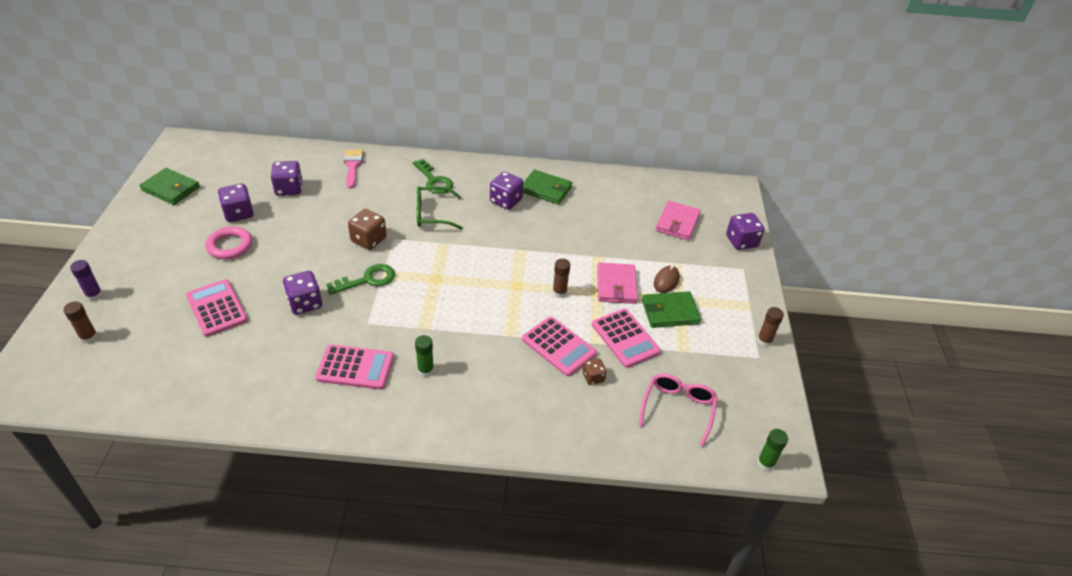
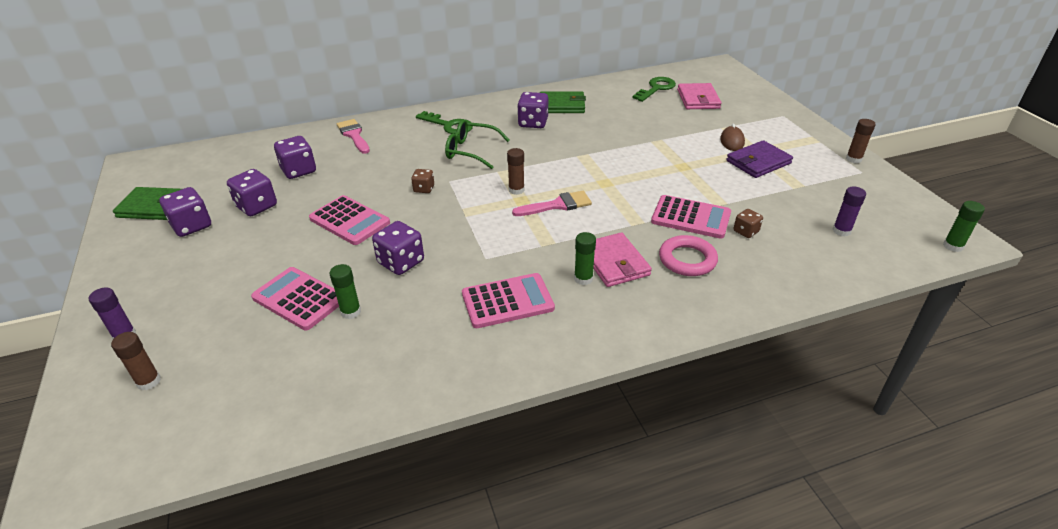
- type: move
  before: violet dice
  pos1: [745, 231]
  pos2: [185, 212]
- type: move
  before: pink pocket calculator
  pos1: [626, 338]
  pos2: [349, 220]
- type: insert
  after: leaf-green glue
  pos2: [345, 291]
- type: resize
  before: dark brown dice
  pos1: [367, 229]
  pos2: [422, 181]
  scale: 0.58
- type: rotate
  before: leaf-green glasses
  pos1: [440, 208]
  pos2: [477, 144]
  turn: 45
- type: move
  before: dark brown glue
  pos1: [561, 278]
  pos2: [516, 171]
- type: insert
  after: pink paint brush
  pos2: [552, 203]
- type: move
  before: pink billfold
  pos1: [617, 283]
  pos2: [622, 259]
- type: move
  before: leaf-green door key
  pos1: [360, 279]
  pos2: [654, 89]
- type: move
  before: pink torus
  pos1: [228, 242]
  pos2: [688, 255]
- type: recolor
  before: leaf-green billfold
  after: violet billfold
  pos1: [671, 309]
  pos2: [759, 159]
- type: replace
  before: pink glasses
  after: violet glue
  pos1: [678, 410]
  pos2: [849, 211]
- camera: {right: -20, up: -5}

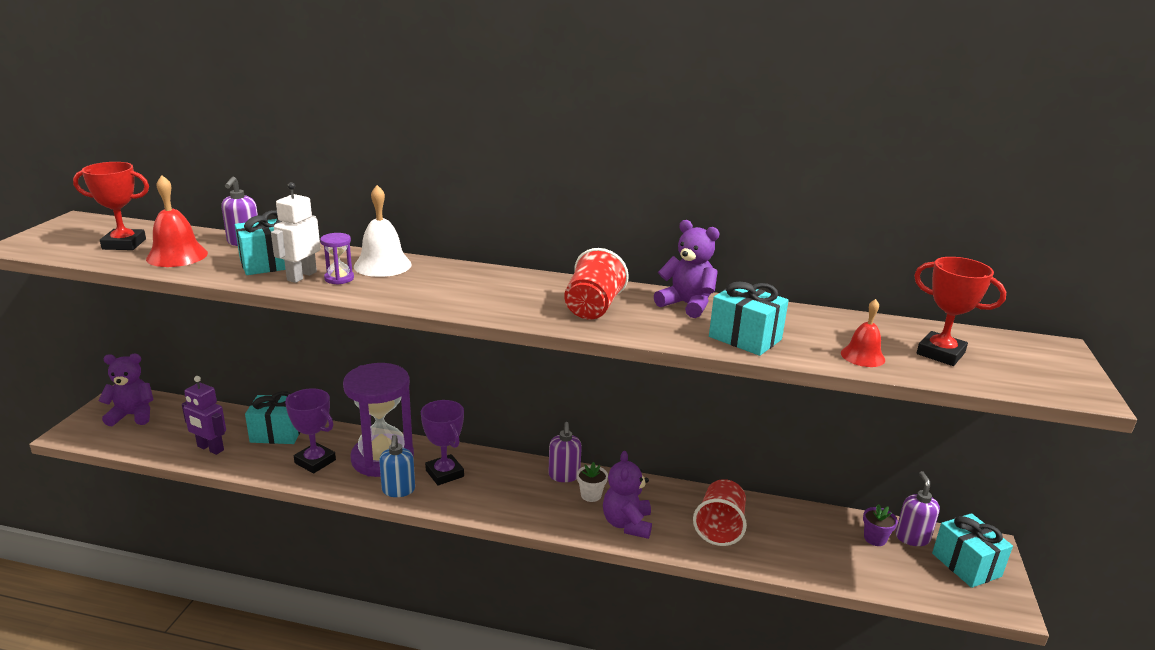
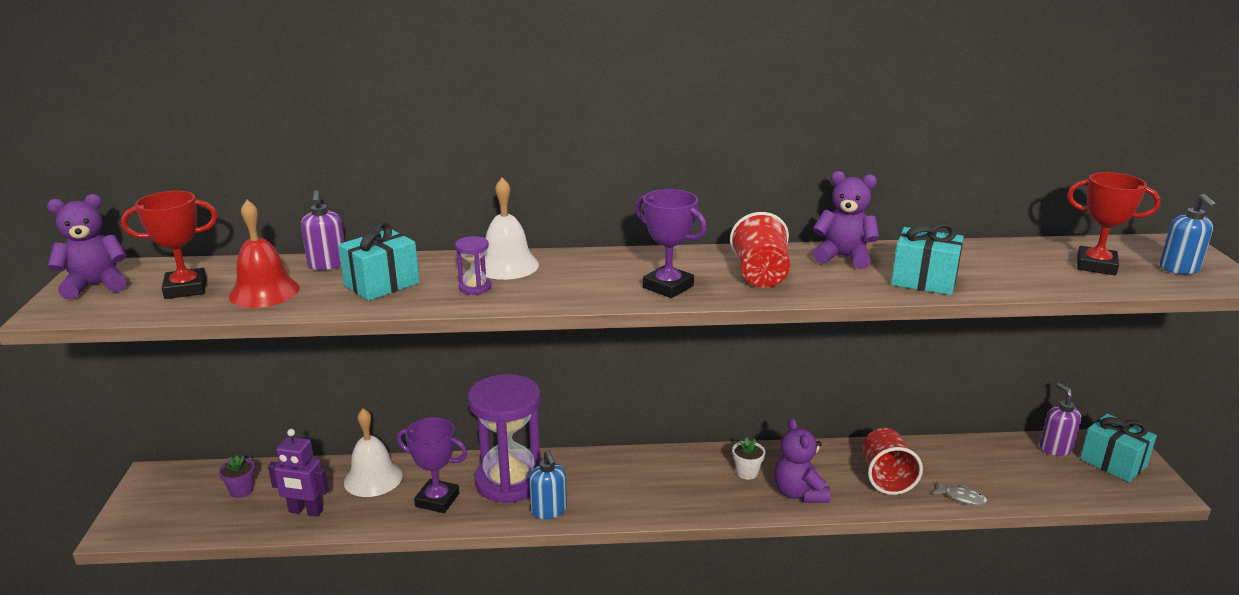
- type: move
  before: violet teddy bear
  pos1: [126, 390]
  pos2: [87, 247]
- type: move
  before: violet plant pot
  pos1: [880, 525]
  pos2: [237, 476]
- type: replace
  before: aqua present
  after: white hand bell
  pos1: [272, 417]
  pos2: [373, 453]
- type: move
  before: violet award cup
  pos1: [442, 443]
  pos2: [671, 243]
- type: insert
  after: gray fish
  pos2: [959, 493]
- type: insert
  after: blue soap pump
  pos2: [1188, 234]
- type: delete
  before: white robot figure
  pos1: [296, 232]
- type: delete
  before: violet soap pump
  pos1: [565, 452]
- type: delete
  before: scarlet hand bell
  pos1: [863, 333]
- camera: {right: -15, up: 0}

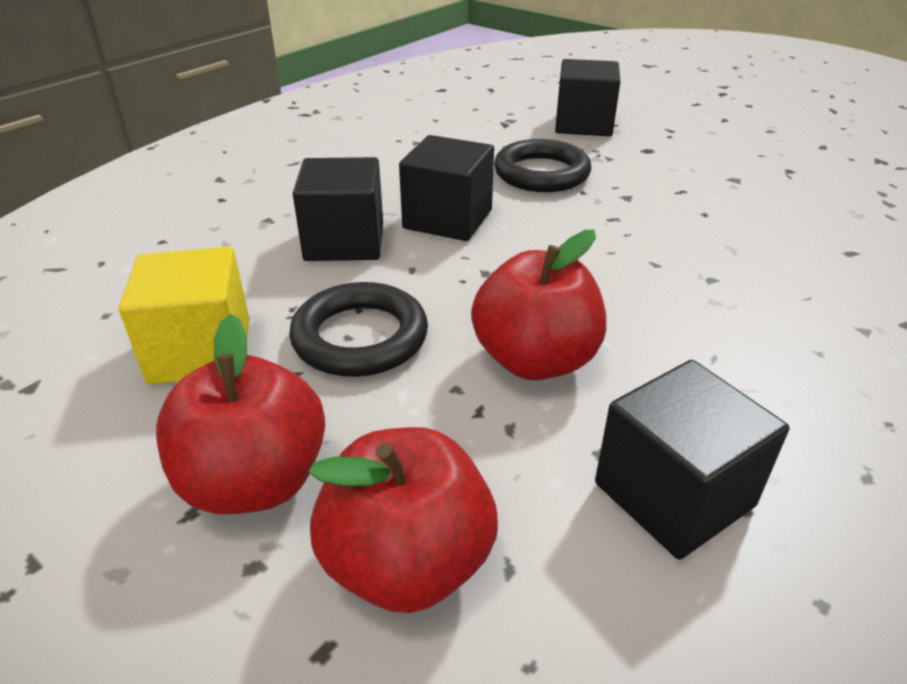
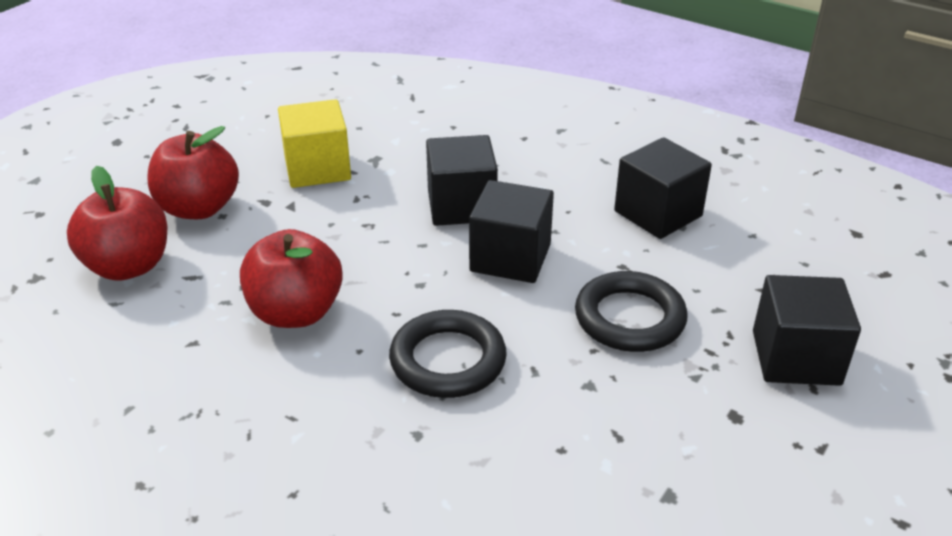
- type: move
  before: jet-black torus
  pos1: [358, 329]
  pos2: [448, 354]
- type: move
  before: jet-black cube
  pos1: [692, 460]
  pos2: [663, 188]
- camera: {right: 85, up: 0}

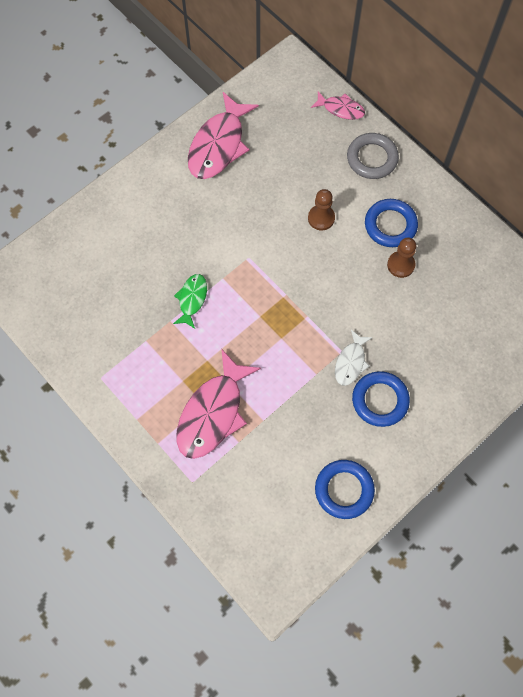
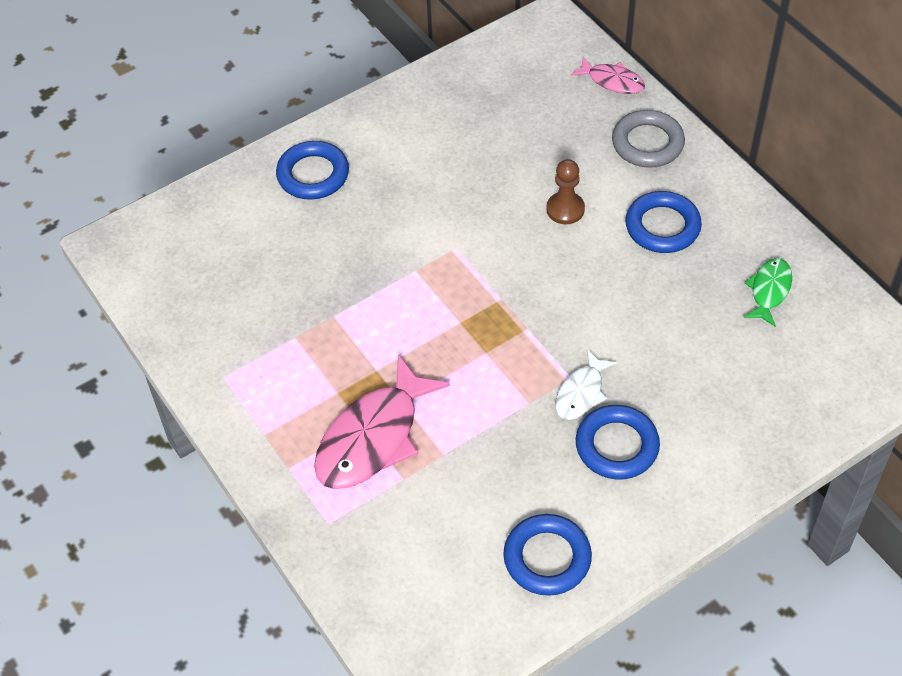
- type: insert
  after: blue torus
  pos2: [312, 170]
- type: move
  before: leaf-green fish
  pos1: [190, 301]
  pos2: [767, 292]
- type: delete
  before: pink fish
  pos1: [223, 135]
- type: delete
  before: dark brown chess pawn
  pos1: [401, 258]
- camera: {right: 10, up: -15}

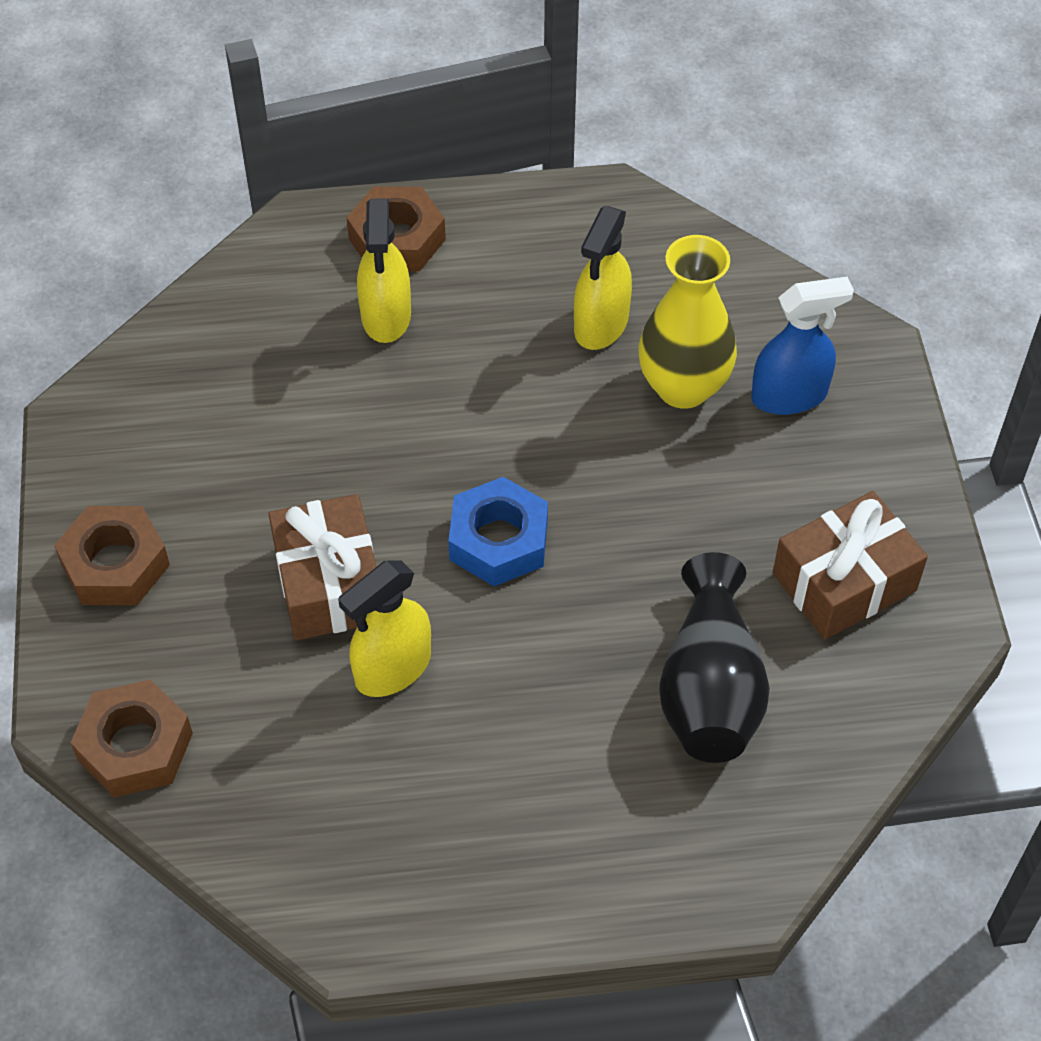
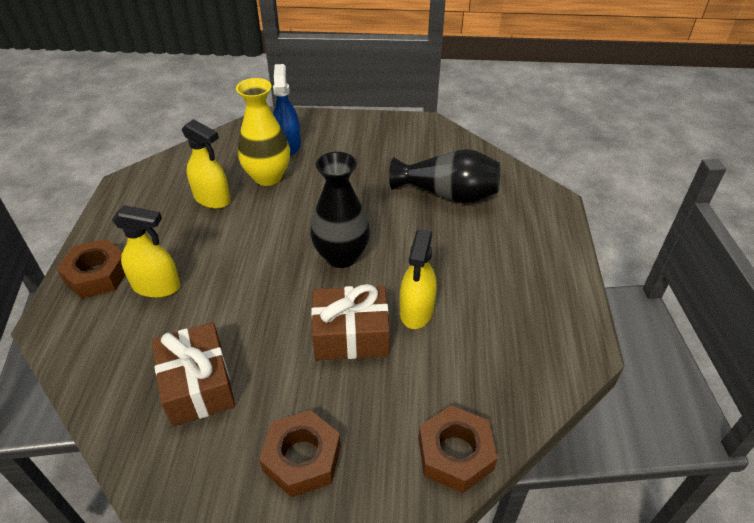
- type: move
  before: dark brown present
  pos1: [850, 565]
  pos2: [193, 374]
- type: replace
  before: blue hexagon nut
  after: jet-black tall vase
  pos1: [498, 531]
  pos2: [340, 210]
- type: rotate
  before: yellow spray bottle
  pos1: [384, 628]
  pos2: [418, 279]
  turn: 45
- camera: {right: -80, up: -10}

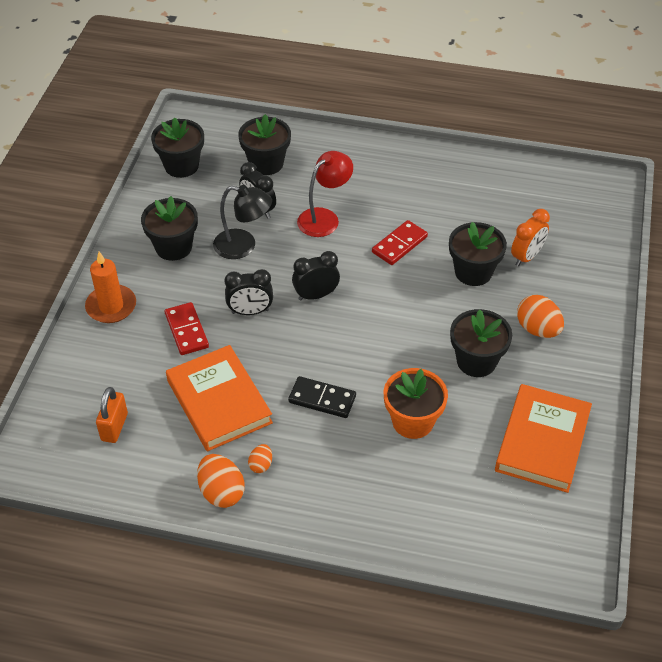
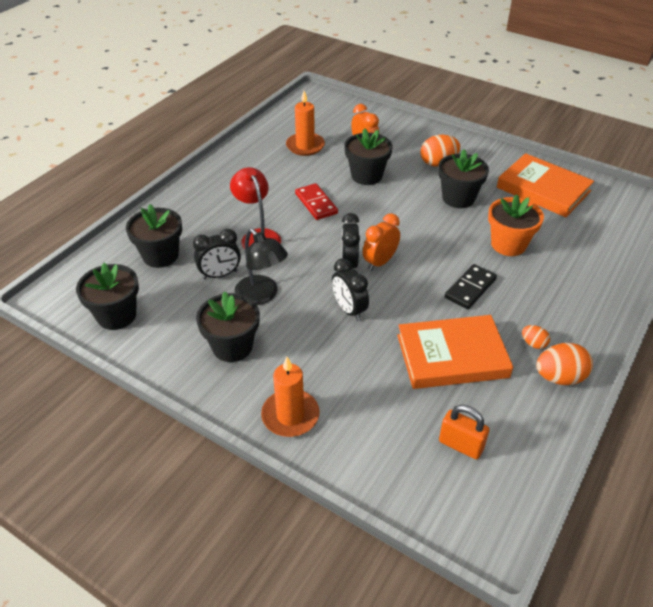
- type: rotate
  before: jet-black reading lamp
  pos1: [242, 222]
  pos2: [261, 266]
  turn: 105
- type: insert
  after: bright orange candle
  pos2: [305, 123]
- type: rotate
  before: jet-black bedside clock
  pos1: [249, 292]
  pos2: [350, 289]
  turn: 135
- type: insert
  after: bright orange bedside clock
  pos2: [381, 242]
- type: delete
  before: scarlet domino piece
  pos1: [187, 328]
- camera: {right: -70, up: -5}

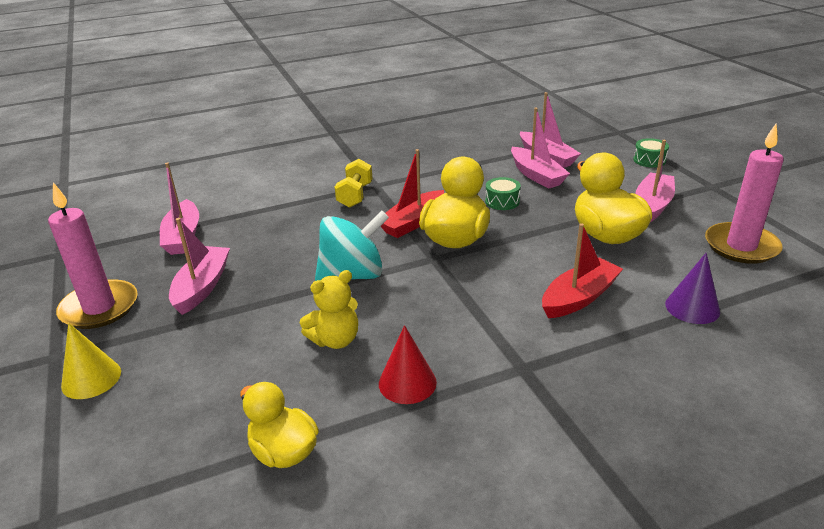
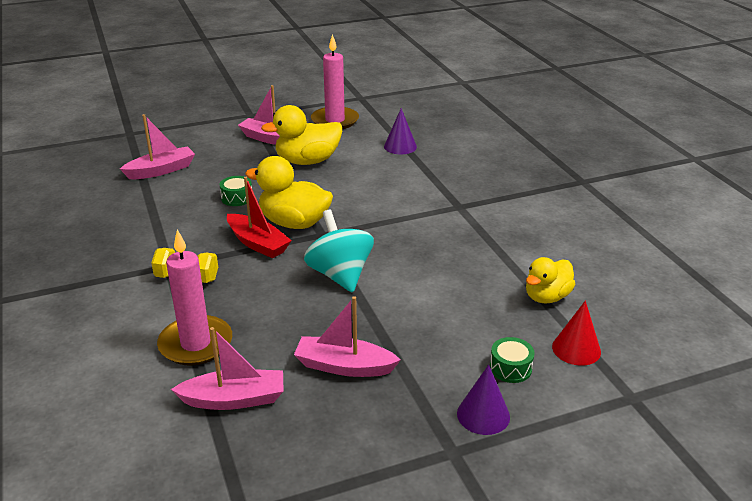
- type: move
  before: pink candle
  pos1: [93, 255]
  pos2: [194, 297]
- type: recolor
  before: yellow solid cone
  after: violet solid cone
  pos1: [91, 361]
  pos2: [483, 399]
- type: move
  before: leaf-green drum
  pos1: [651, 153]
  pos2: [512, 360]
- type: move
  before: scarlet solid cone
  pos1: [408, 364]
  pos2: [576, 333]
- type: delete
  before: yellow teddy bear
  pos1: [329, 309]
- type: delete
  before: pink sailboat
  pos1: [540, 148]
- type: delete
  before: scarlet sailboat
  pos1: [582, 270]
- camera: {right: -90, up: 0}

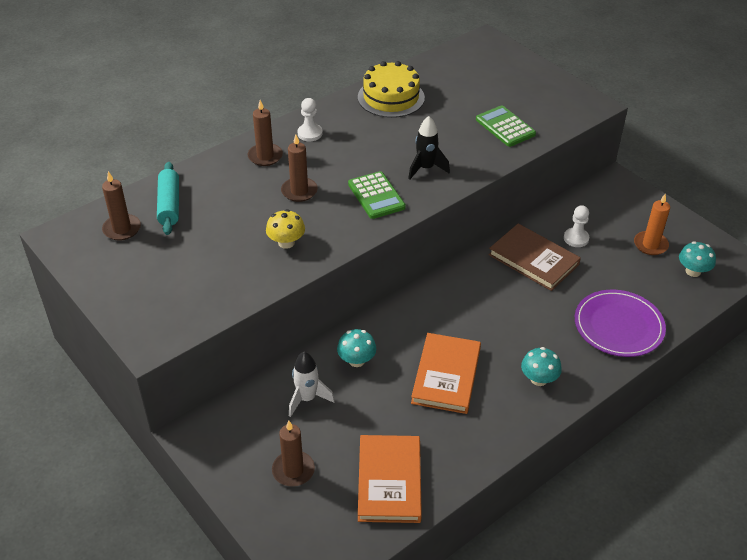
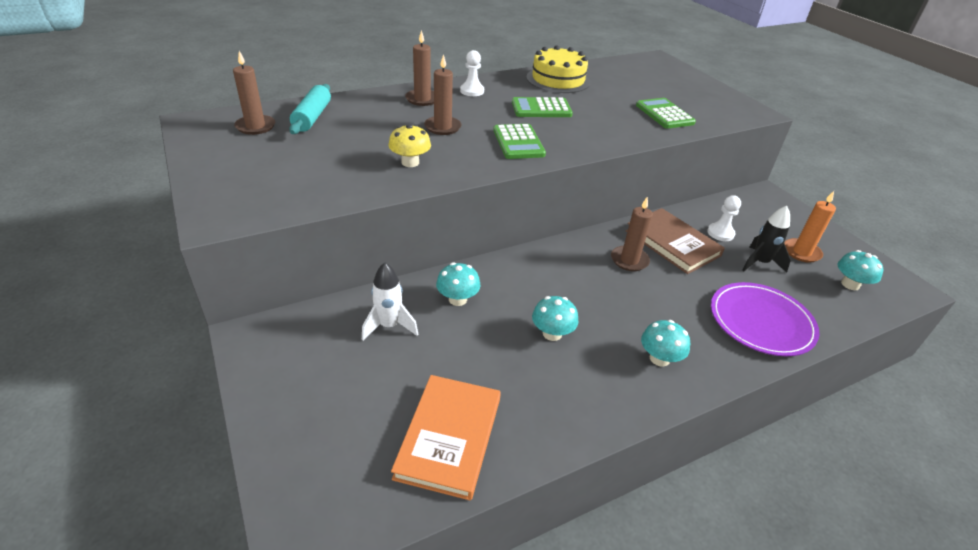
- type: insert
  after: leaf-green pocket calculator
  pos2: [542, 107]
- type: replace
  before: bright orange hardback
  after: aqua fungus
  pos1: [446, 373]
  pos2: [555, 318]
- type: move
  before: dark brown candle
  pos1: [293, 454]
  pos2: [632, 234]
- type: move
  before: jet-black rocket
  pos1: [429, 148]
  pos2: [766, 239]
- camera: {right: 10, up: -5}

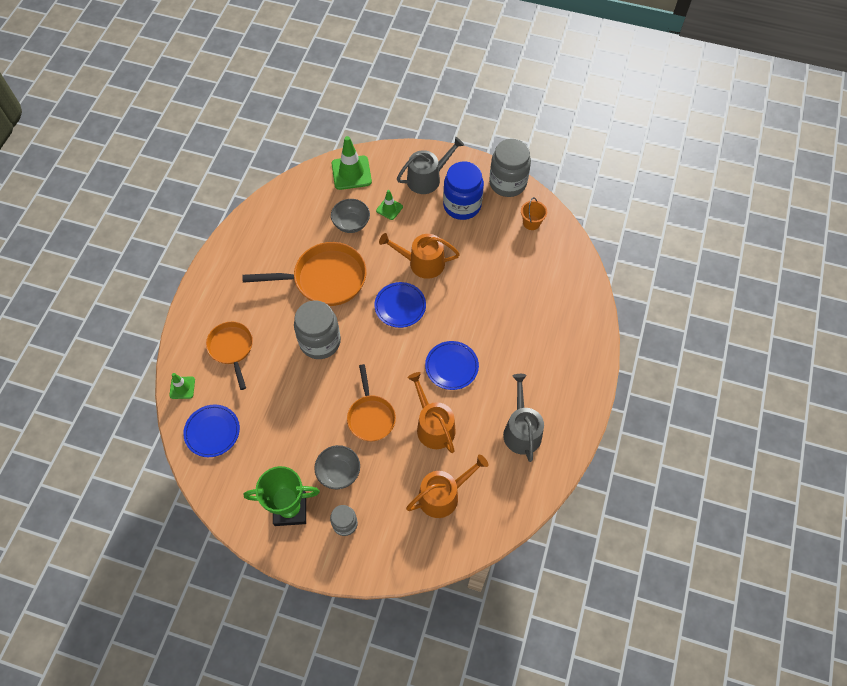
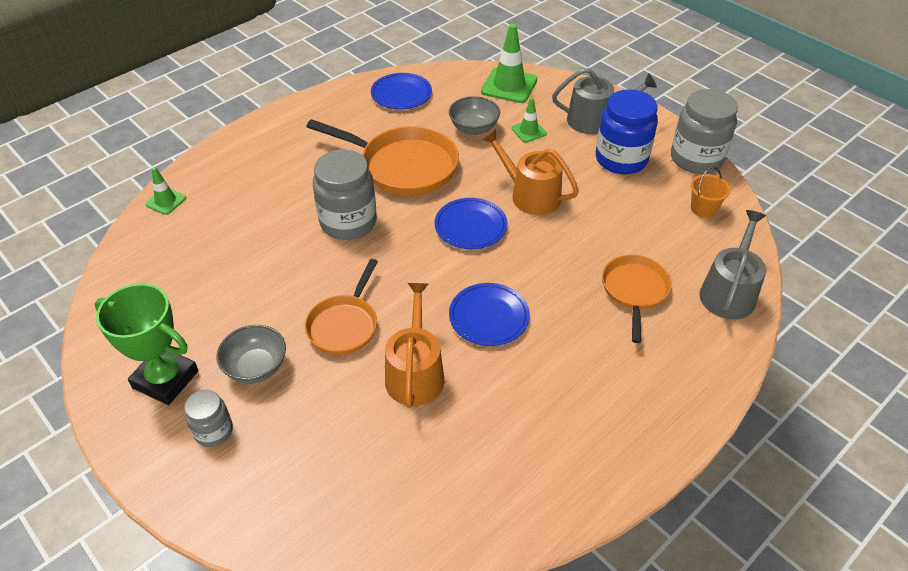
- type: move
  before: blue plate
  pos1: [211, 430]
  pos2: [401, 91]
- type: move
  before: bright orange frying pan
  pos1: [229, 356]
  pos2: [637, 299]
- type: move
  before: gray sprinkling can
  pos1: [523, 418]
  pos2: [732, 265]
- type: delete
  before: bright orange sprinkling can
  pos1: [447, 486]
- camera: {right: 30, up: -15}

